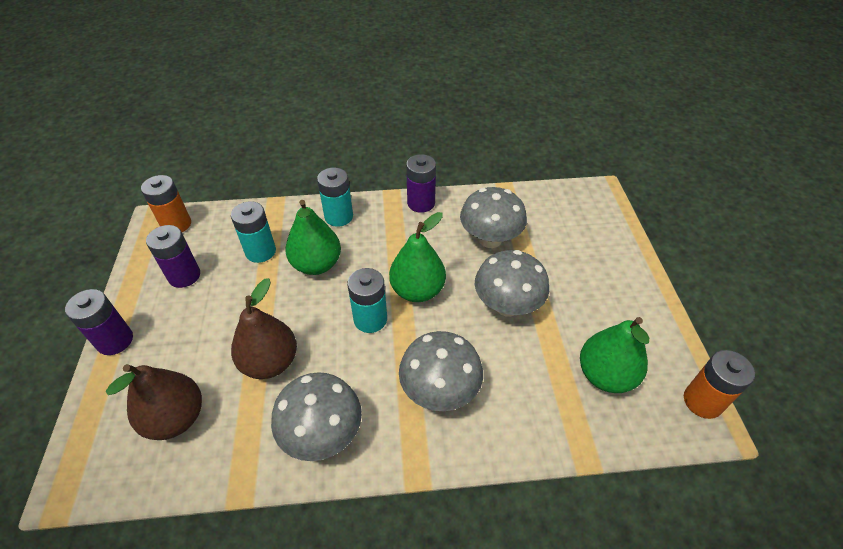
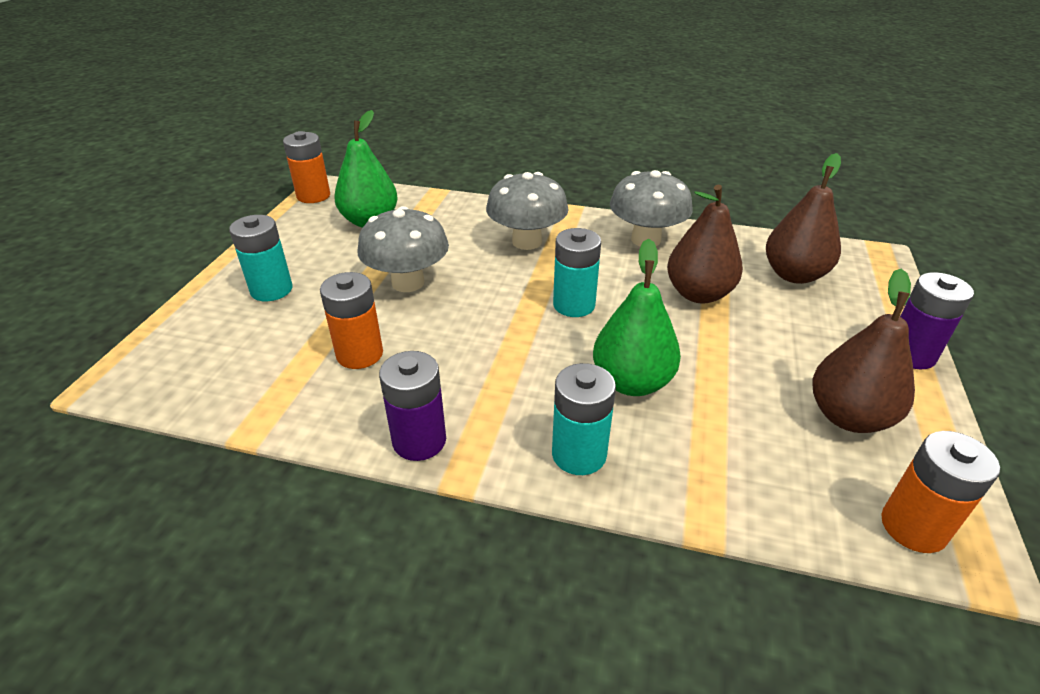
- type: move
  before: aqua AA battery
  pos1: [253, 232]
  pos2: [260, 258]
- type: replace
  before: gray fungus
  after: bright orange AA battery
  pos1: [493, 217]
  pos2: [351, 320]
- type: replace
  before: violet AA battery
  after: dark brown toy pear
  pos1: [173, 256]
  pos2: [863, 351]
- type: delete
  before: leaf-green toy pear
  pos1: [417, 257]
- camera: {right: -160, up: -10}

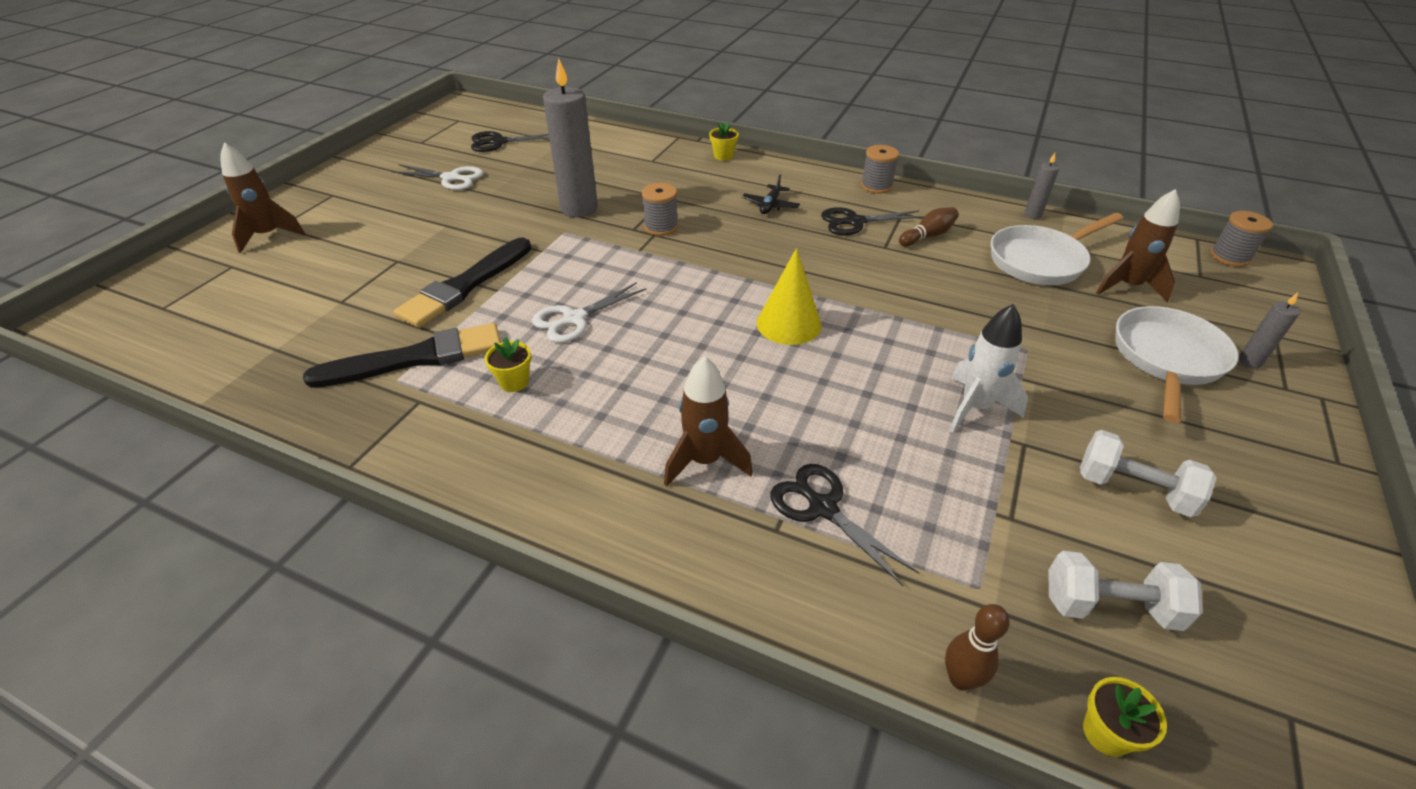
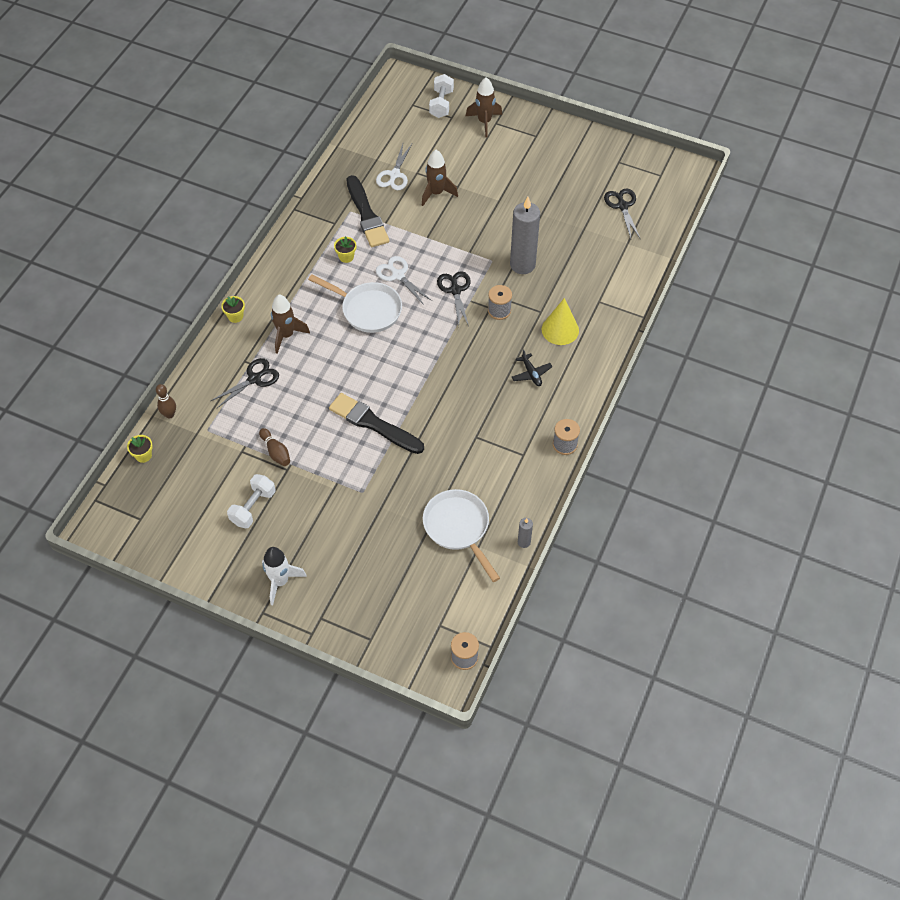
- type: move
  before: yellow plant pot
  pos1: [724, 141]
  pos2: [233, 309]
- type: move
  before: dark brown bowling pin
  pos1: [929, 227]
  pos2: [274, 447]
- type: move
  before: white rocket
  pos1: [988, 368]
  pos2: [284, 576]
- type: move
  before: white frying pan
  pos1: [1177, 364]
  pos2: [355, 303]
- type: move
  before: jet-black paint brush
  pos1: [462, 283]
  pos2: [376, 423]
- type: move
  before: white scissors
  pos1: [437, 177]
  pos2: [394, 167]
- type: move
  before: dark brown rocket
  pos1: [1138, 245]
  pos2: [440, 178]
- type: move
  before: white hand weight
  pos1: [1126, 591]
  pos2: [441, 96]
- type: move
  before: jet-black scissors
  pos1: [873, 221]
  pos2: [454, 298]
- type: rotate
  before: jet-black aeroplane
  pos1: [771, 194]
  pos2: [532, 367]
  turn: -135
- type: move
  before: yellow solid cone
  pos1: [789, 296]
  pos2: [560, 321]
- type: delete
  before: gray candle
  pos1: [1269, 331]
- camera: {right: 90, up: 15}

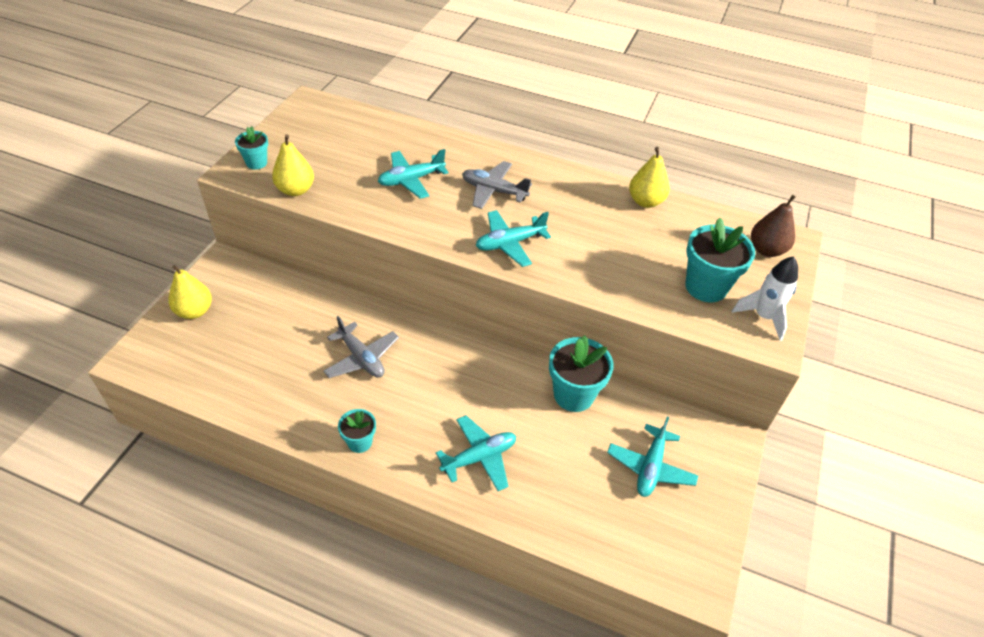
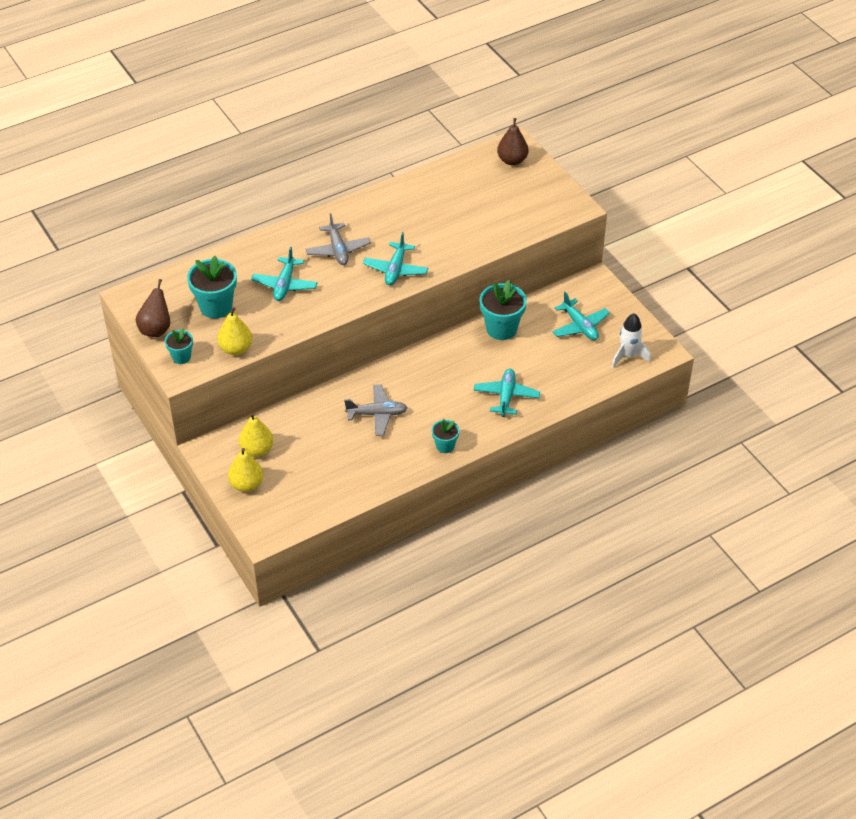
- type: insert
  after: dark brown toy pear
  pos2: [153, 308]
- type: move
  before: aqua plant pot
  pos1: [720, 260]
  pos2: [212, 287]
- type: move
  before: yellow toy pear
  pos1: [649, 177]
  pos2: [256, 435]
- type: rotate
  before: gray aeroplane
  pos1: [497, 185]
  pos2: [338, 239]
  turn: -75
- type: move
  before: white rocket
  pos1: [765, 298]
  pos2: [631, 340]
- camera: {right: -50, up: 0}

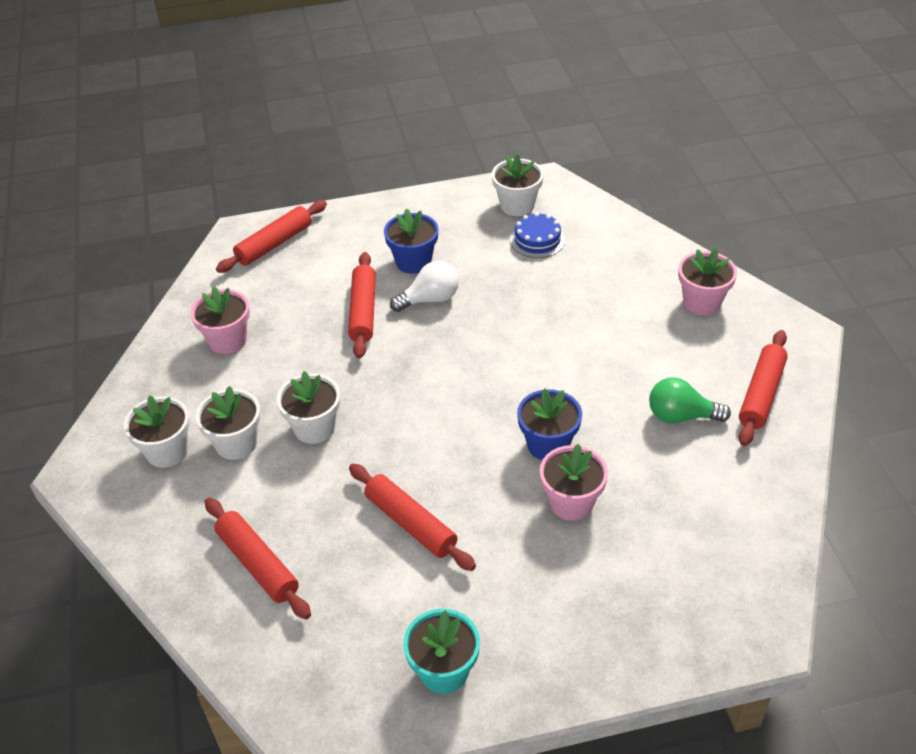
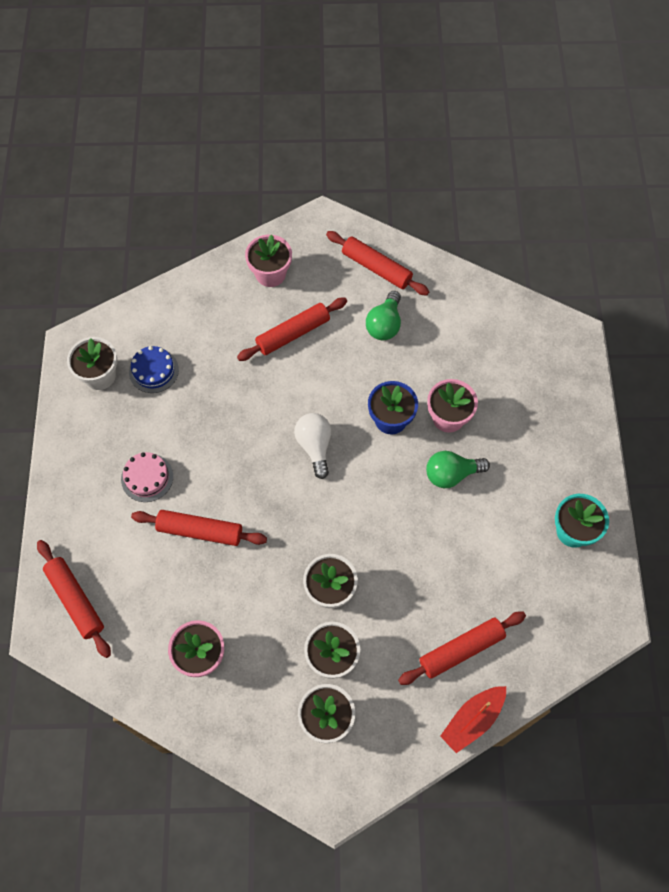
- type: replace
  before: blue plant pot
  after: pink cake
  pos1: [411, 241]
  pos2: [147, 477]
- type: move
  before: scarlet dough roller
  pos1: [412, 517]
  pos2: [292, 329]
- type: move
  before: white light bulb
  pos1: [424, 286]
  pos2: [312, 446]
- type: insert
  after: leaf-green light bulb
  pos2: [458, 469]
- type: insert
  after: scarlet sailboat
  pos2: [473, 719]
- camera: {right: -80, up: 20}

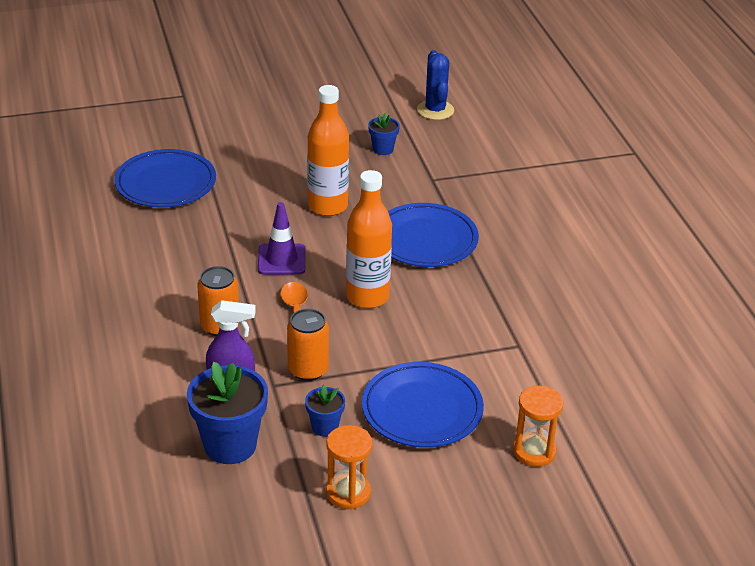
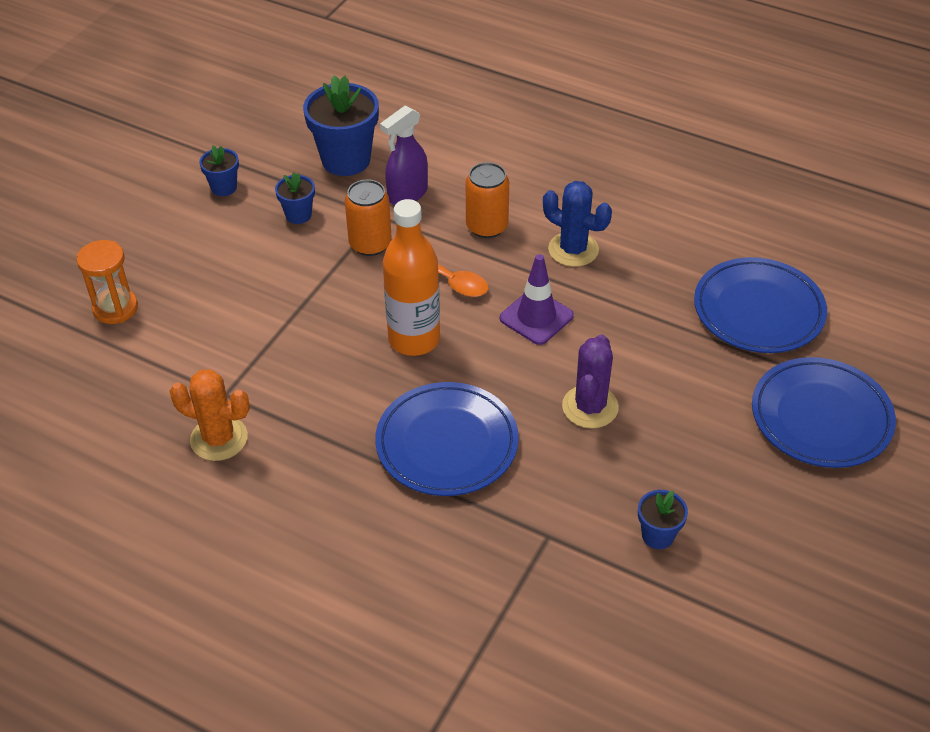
- type: insert
  after: bright orange cactus
  pos2: [210, 415]
- type: replace
  before: bright orange sandglass
  after: blue plant pot
  pos1: [349, 467]
  pos2: [219, 170]
- type: move
  before: blue cactus
  pos1: [435, 85]
  pos2: [577, 224]
- type: replace
  before: bright orange drink bottle
  after: violet cactus
  pos1: [328, 150]
  pos2: [590, 381]
- type: move
  before: blue plate
  pos1: [423, 405]
  pos2: [824, 412]
- camera: {right: 135, up: 10}

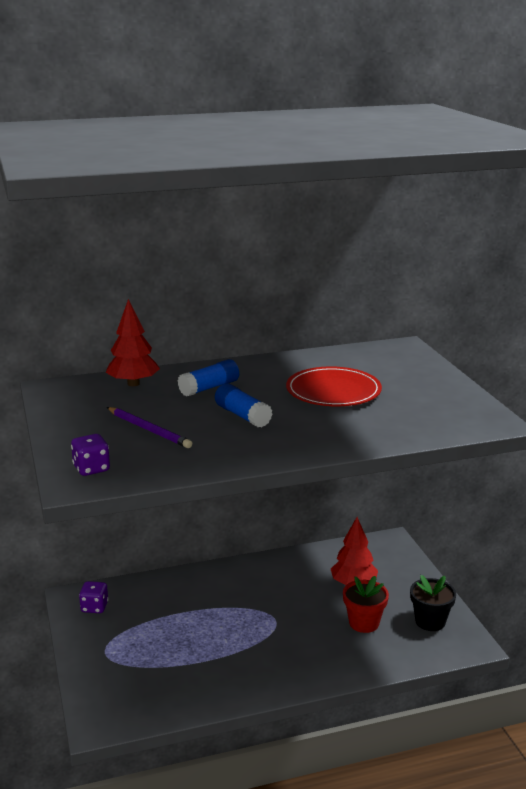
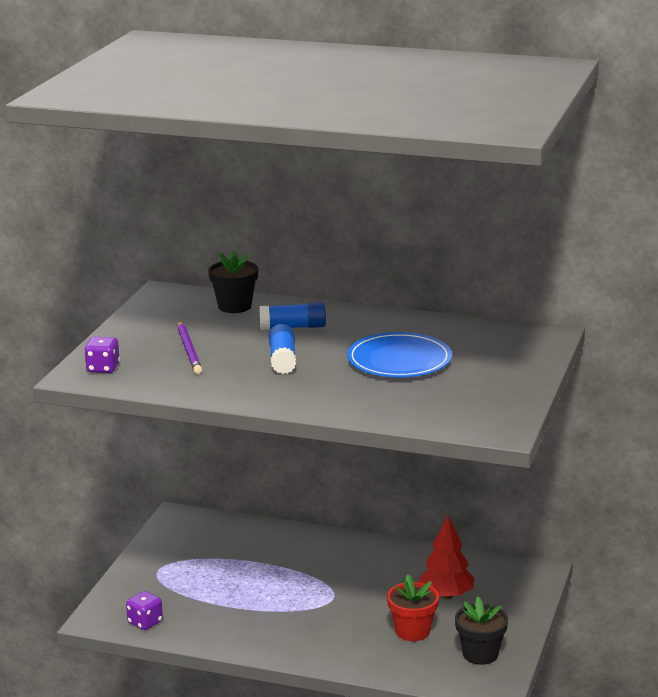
- type: move
  before: violet dice
  pos1: [94, 597]
  pos2: [144, 610]
- type: replace
  before: scarlet fir tree
  after: jet-black plant pot
  pos1: [133, 342]
  pos2: [233, 282]
- type: recolor
  before: scarlet plate
  after: blue plate
  pos1: [334, 386]
  pos2: [399, 354]
- camera: {right: 35, up: 0}

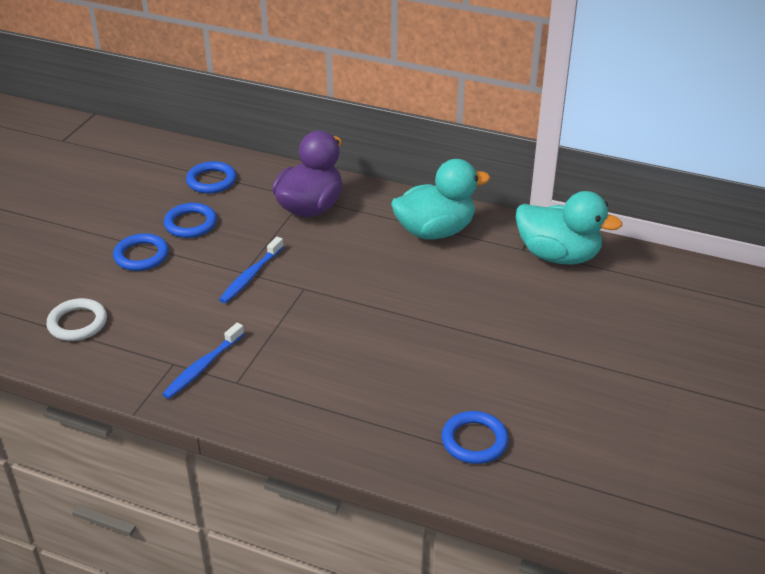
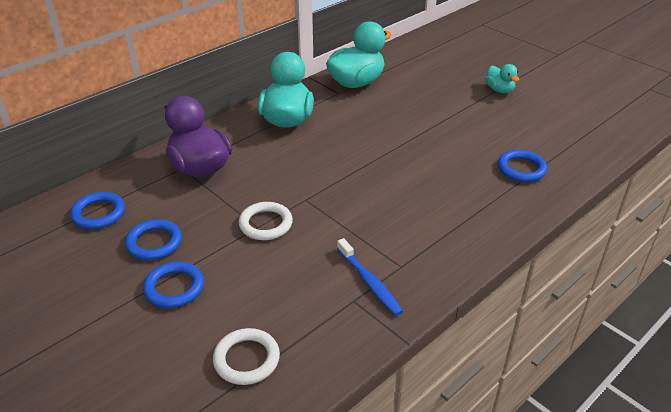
- type: replace
  before: blue toothbrush
  after: white torus
  pos1: [251, 270]
  pos2: [265, 221]
- type: insert
  after: aqua toy duck
  pos2: [502, 78]
- camera: {right: -65, up: 0}

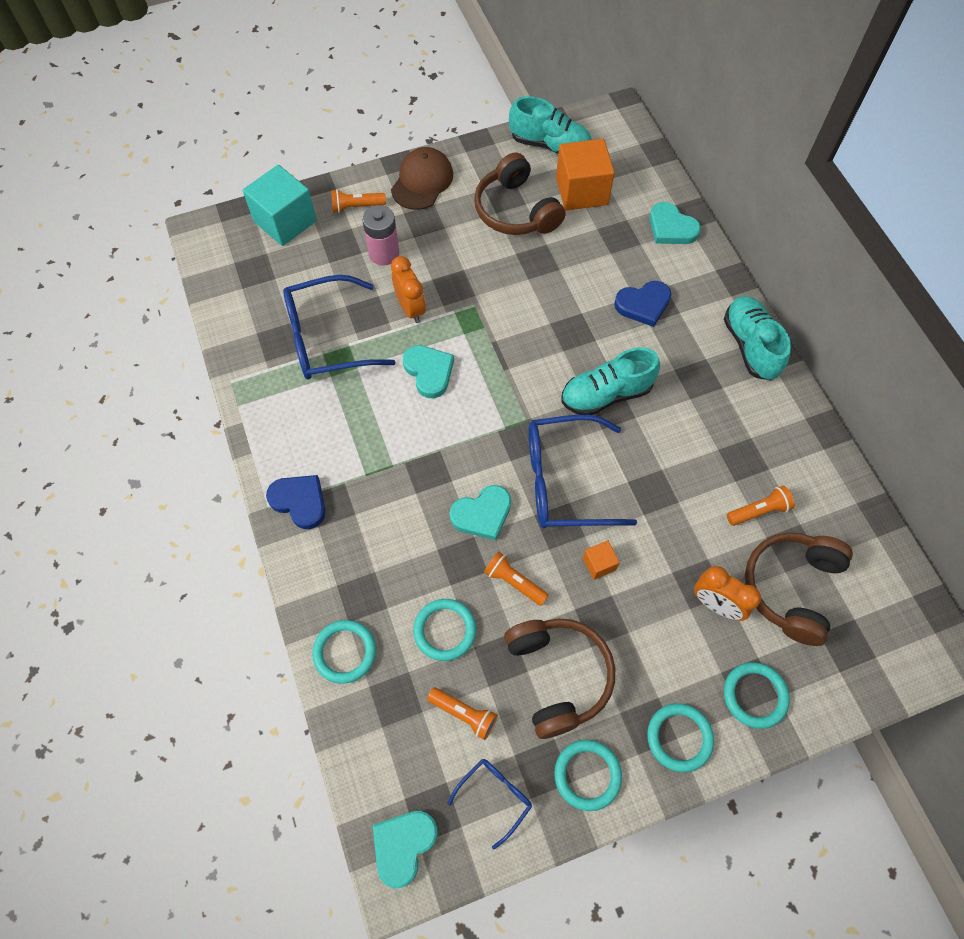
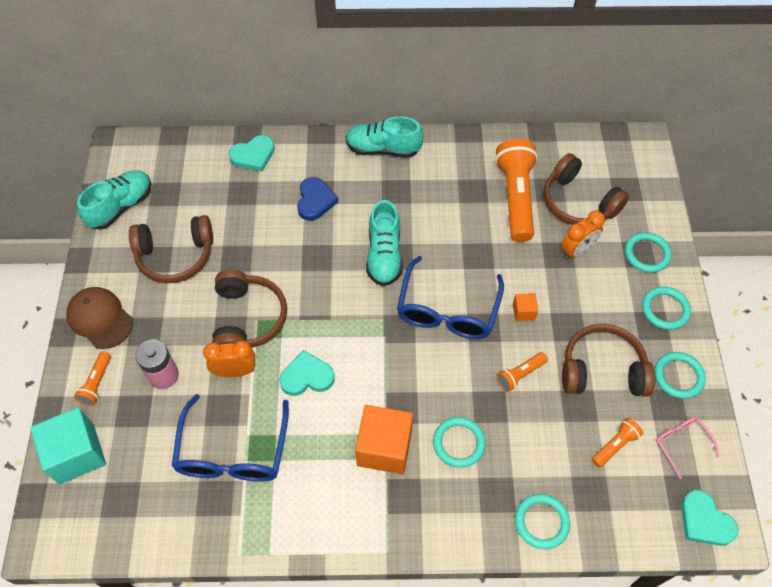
- type: insert
  after: dark brown headphones
  pos2: [249, 309]
- type: move
  before: bright orange cube
  pos1: [585, 175]
  pos2: [384, 439]
- type: move
  before: aqua torus
  pos1: [444, 630]
  pos2: [459, 442]
- type: resize
  before: bright orange pocket torch
  pos1: [761, 506]
  pos2: [516, 190]
  scale: 2.11
- type: recolor
  before: blue glasses
  after: pink glasses
  pos1: [489, 804]
  pos2: [687, 448]
- type: delete
  before: blue heart
  pos1: [295, 502]
- type: delete
  before: aqua heart
  pos1: [480, 512]
- camera: {right: -70, up: -5}

